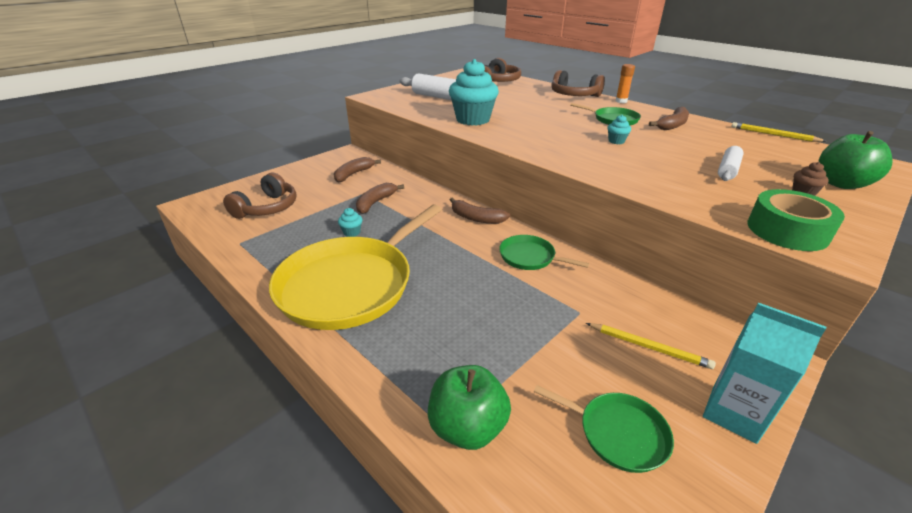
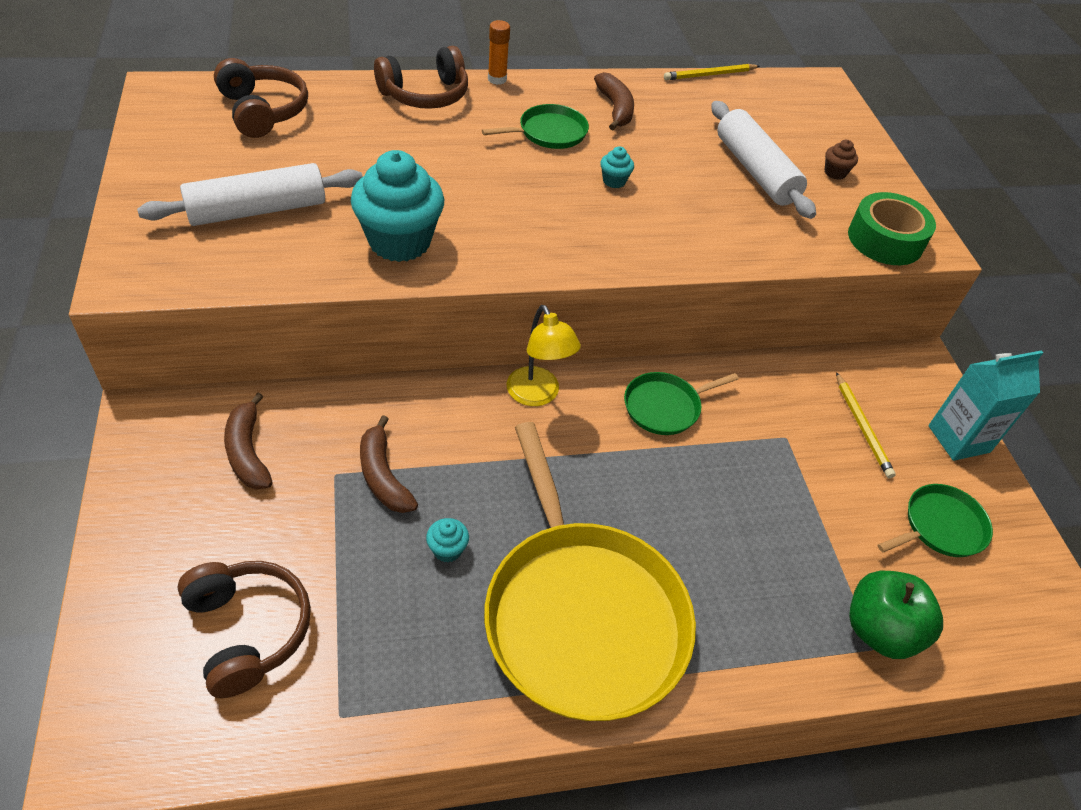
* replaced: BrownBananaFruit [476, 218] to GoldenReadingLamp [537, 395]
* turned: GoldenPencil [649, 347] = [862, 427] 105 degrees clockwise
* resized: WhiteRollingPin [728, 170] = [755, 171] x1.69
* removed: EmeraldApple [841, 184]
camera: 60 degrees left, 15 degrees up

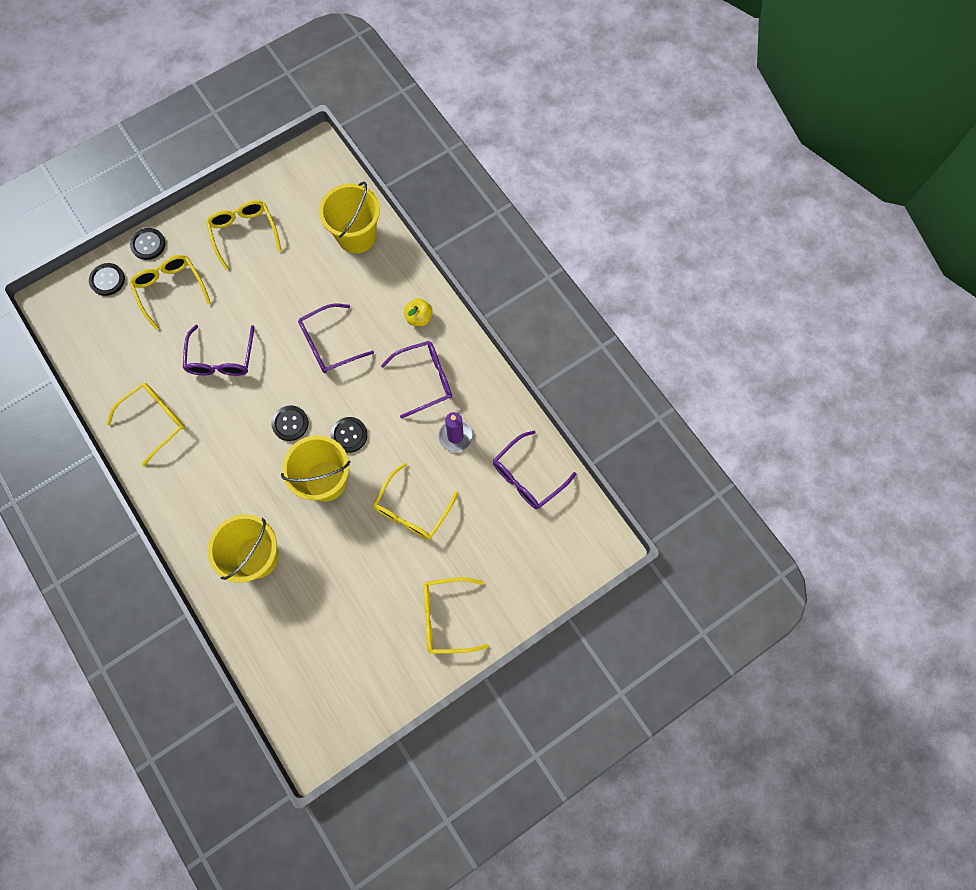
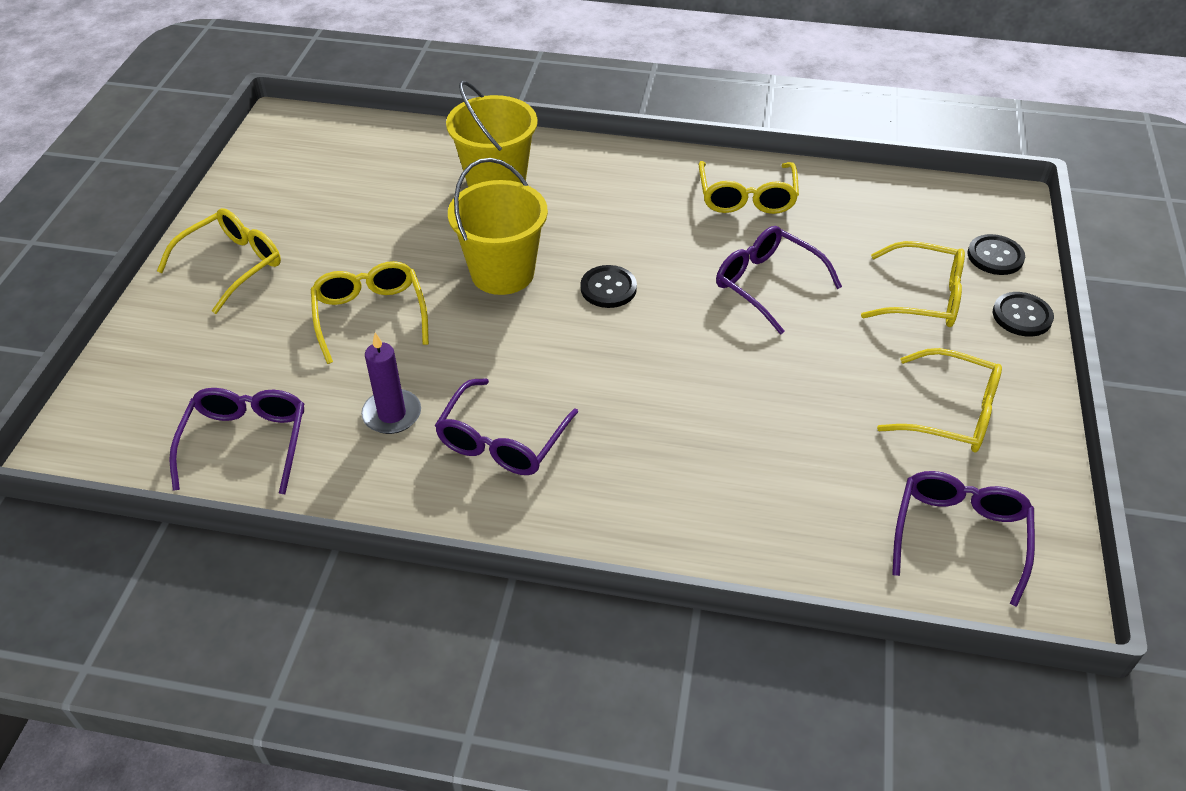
* moved: RoyalPurpleGlasses [330, 344] to [959, 537]
* removed: GoldenSandBucket [356, 236]
* removed: BlackButton [349, 435]
* removed: GoldenApple [419, 318]
camera: 135 degrees right, 25 degrees down

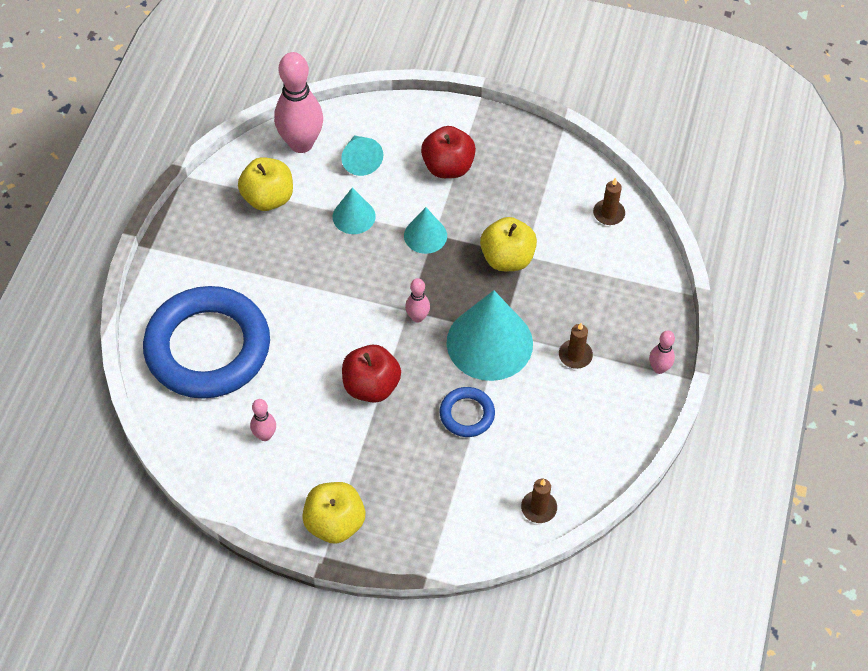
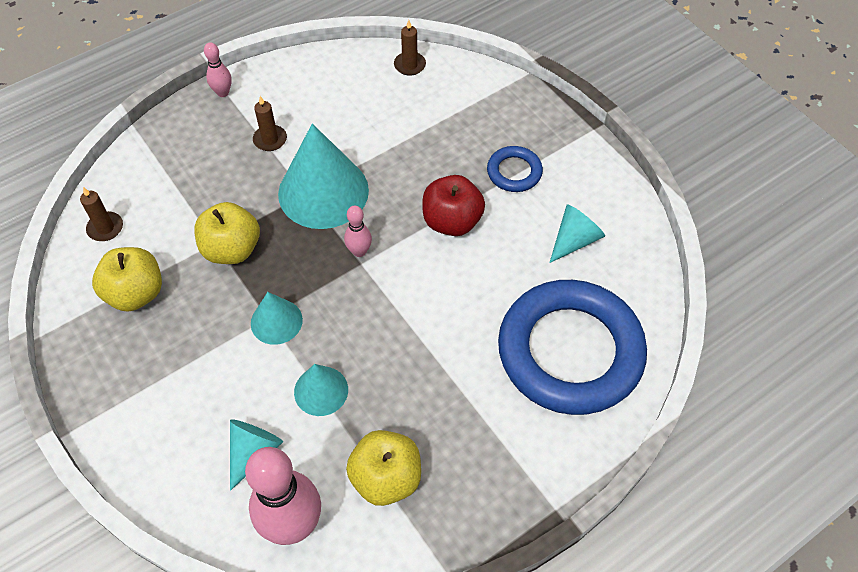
* replaced: PinkBowlingPin [265, 435] to AquaCone [574, 240]
* moved: GoldenApple [335, 523] to [136, 293]
* removed: ScarletApple [448, 167]
* moved: CobaltRing [467, 414] to [514, 172]
camera: 140 degrees left, 0 degrees up

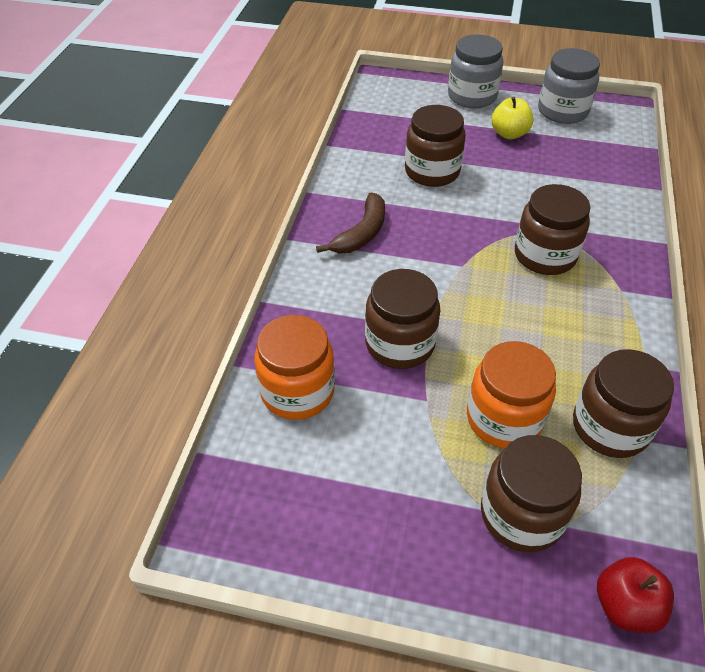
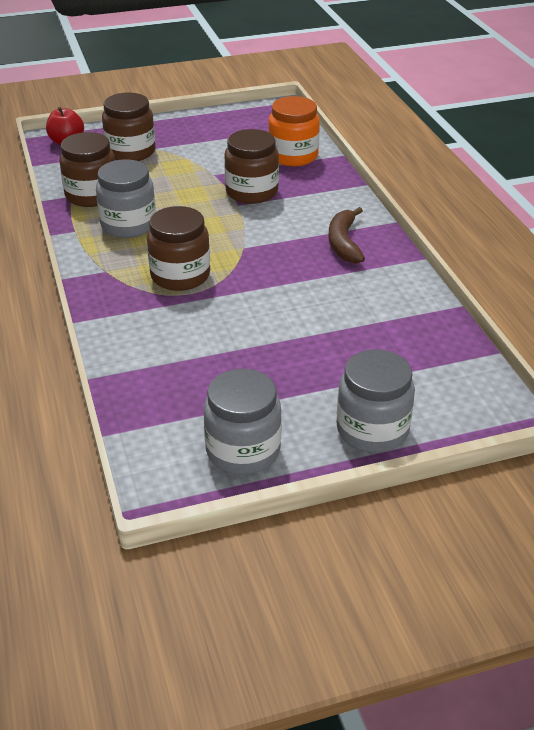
* removed: BrownJamJar [432, 171]
* removed: OrangeColouredJamJar [504, 419]
* removed: GoldenApple [509, 134]
* added: GrayJamJar [128, 225]
camera: 150 degrees right, 10 degrees down

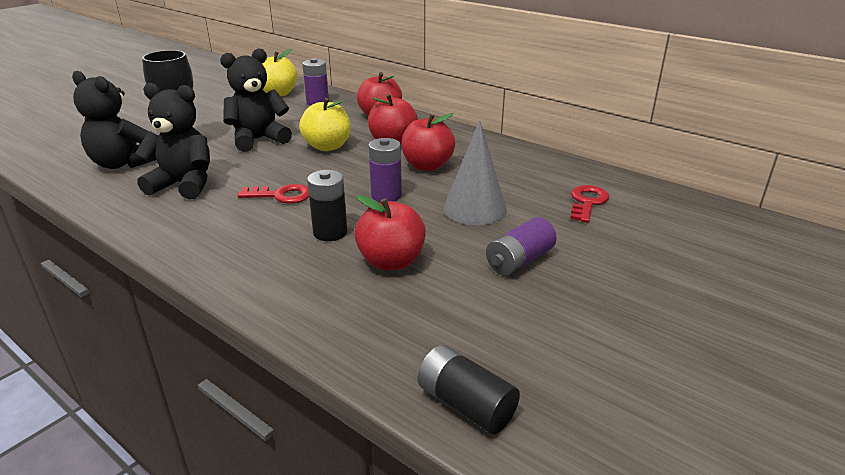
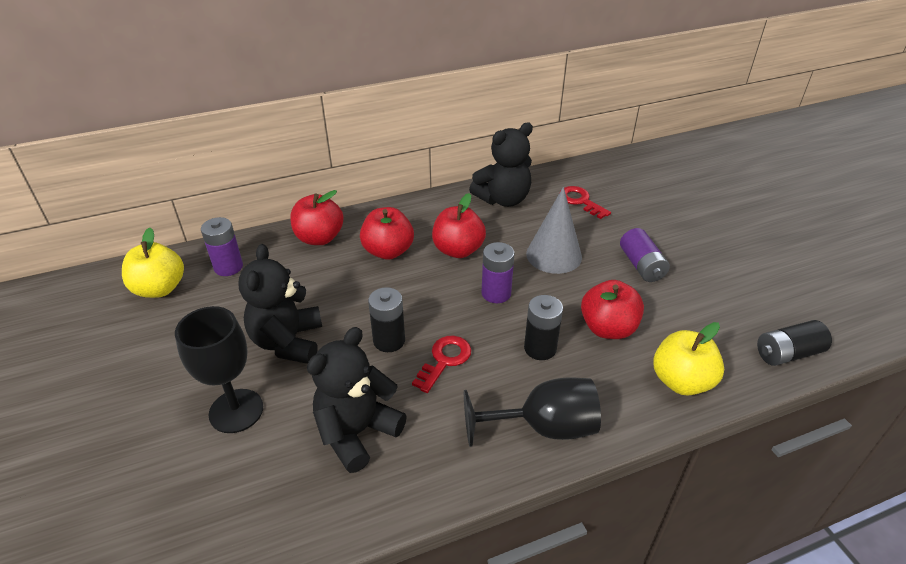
* moved: BlackTeddy [123, 163] to [503, 199]
* moved: GoldenApple [327, 146] to [681, 381]
* added: BlackBattery [389, 340]
* added: BlackGoblet [543, 427]
camera: 60 degrees left, 10 degrees up

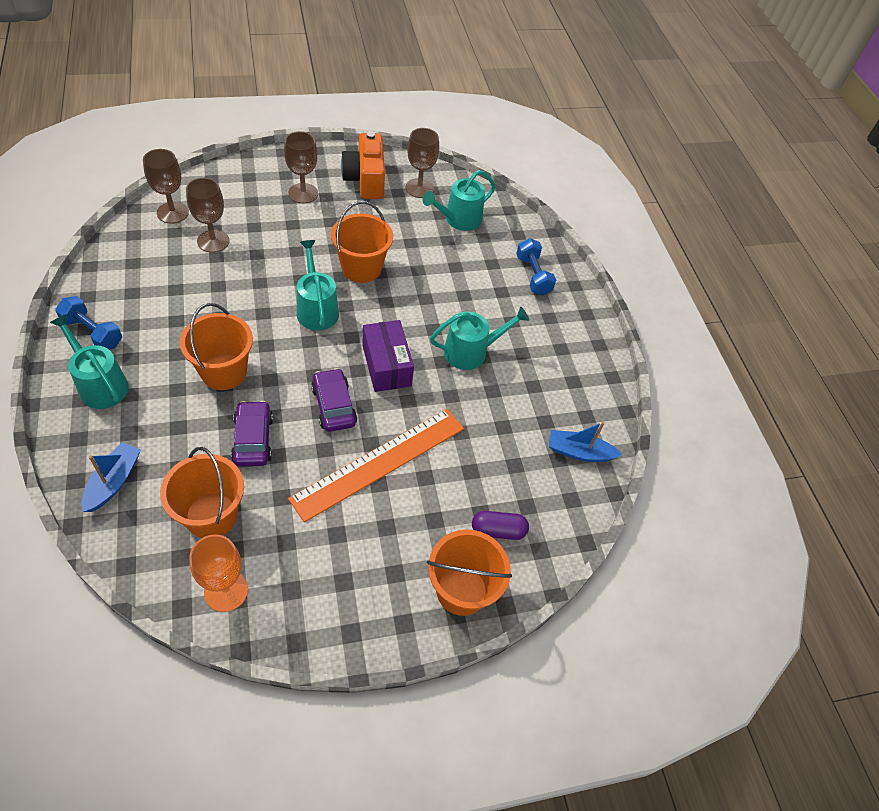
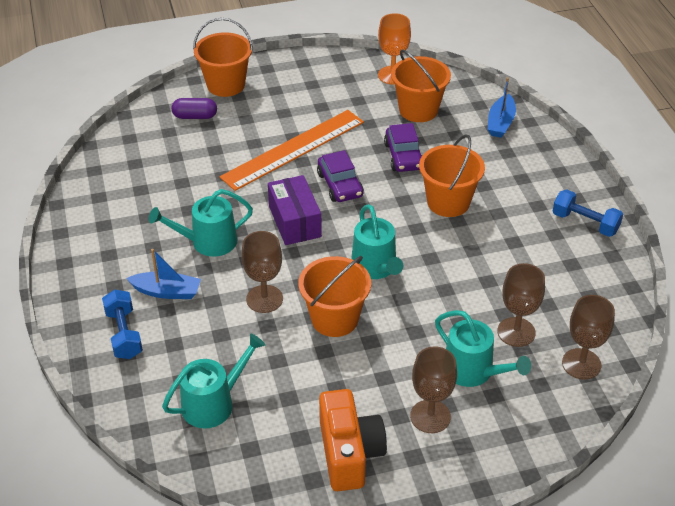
* moved: AquaWateringCan [100, 385] to [473, 371]
* moved: BrownGoblet [419, 188] to [264, 299]
* moved: CobaltBoat [579, 452] to [167, 292]
camera: 175 degrees left, 10 degrees down

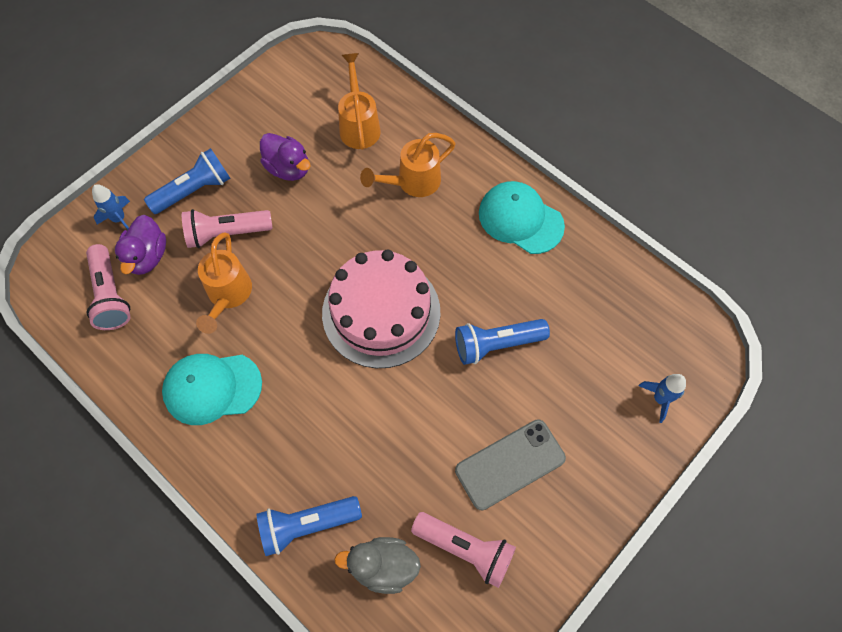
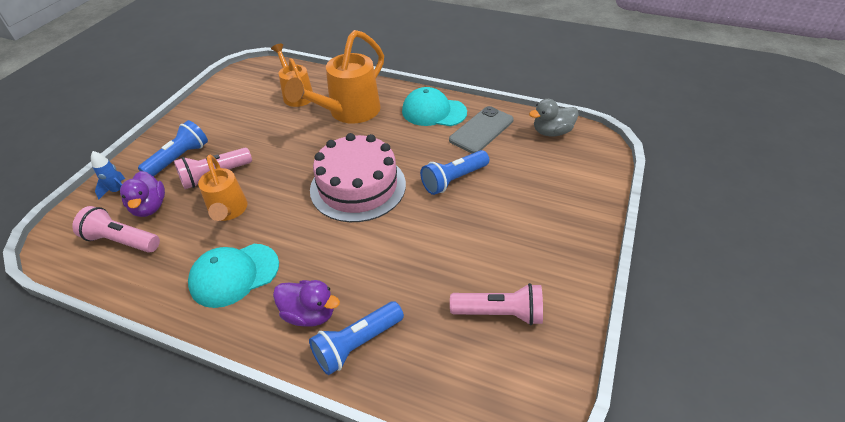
* turned: PinkTorch [110, 295] = [122, 240] 150 degrees clockwise
* moved: RoyalPurpleDuck [288, 168] to [309, 314]
* moved: GrayDuck [383, 566] to [551, 132]
* resized: OrangeColouredWateringCan [412, 182] = [348, 113] x1.60
* moved: GrayPhone [510, 464] to [481, 130]
* removed: CobaltToyRocket [660, 399]
camera: 20 degrees left, 20 degrees down

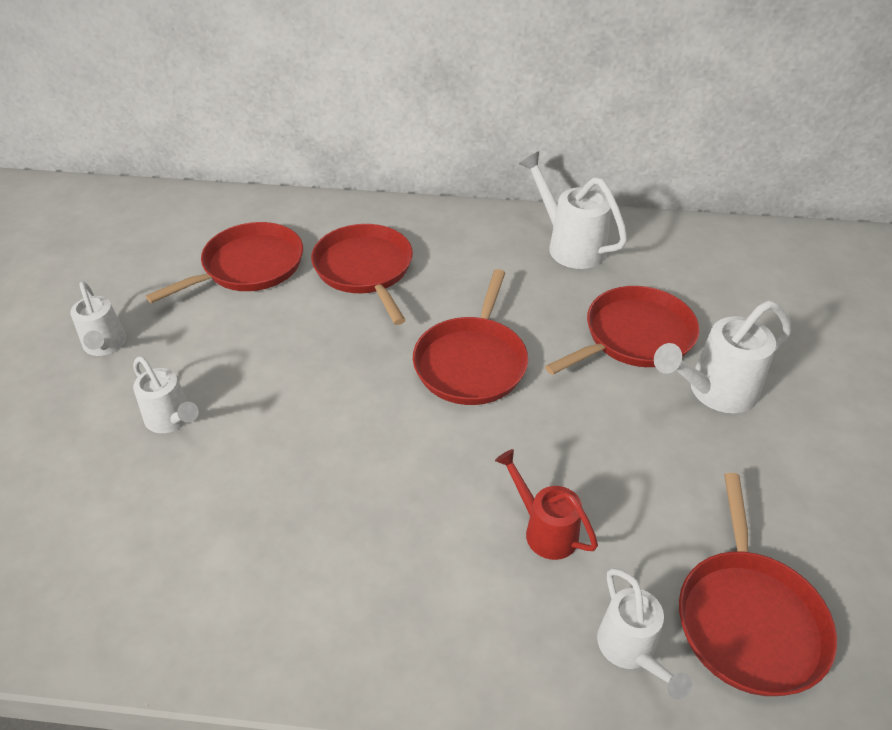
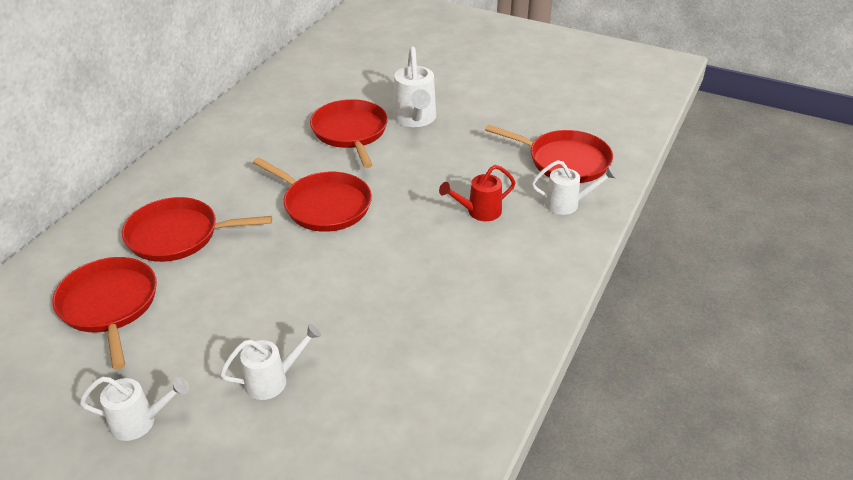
* removed: WhiteWateringCan [570, 246]
camera: 70 degrees left, 5 degrees down

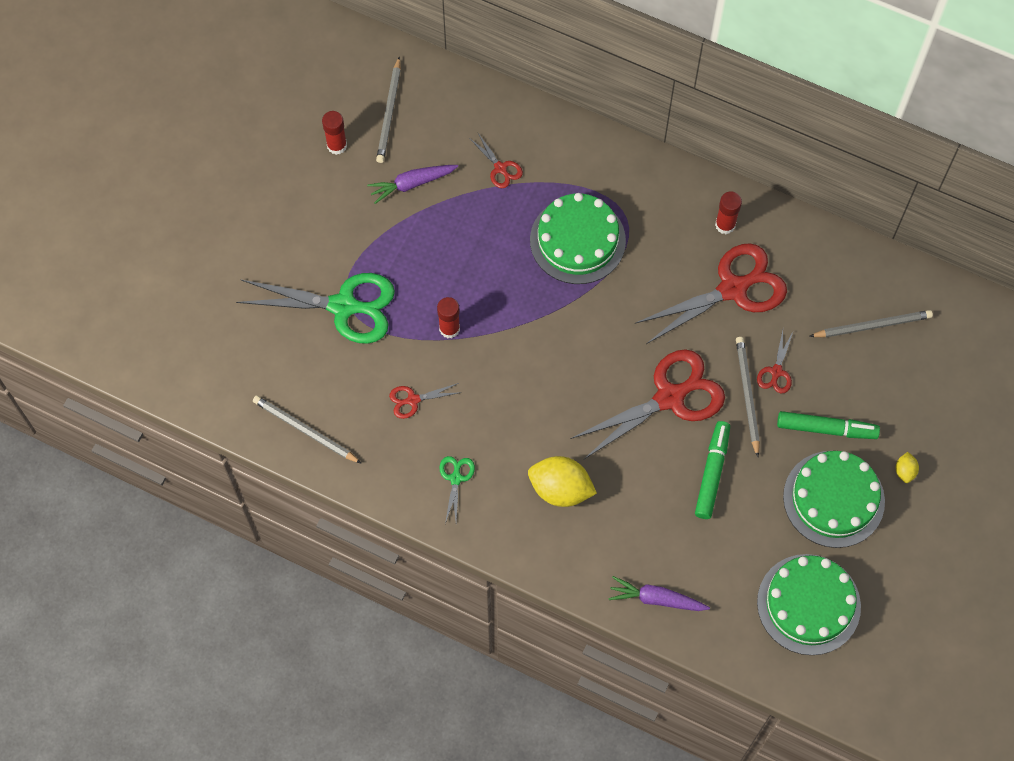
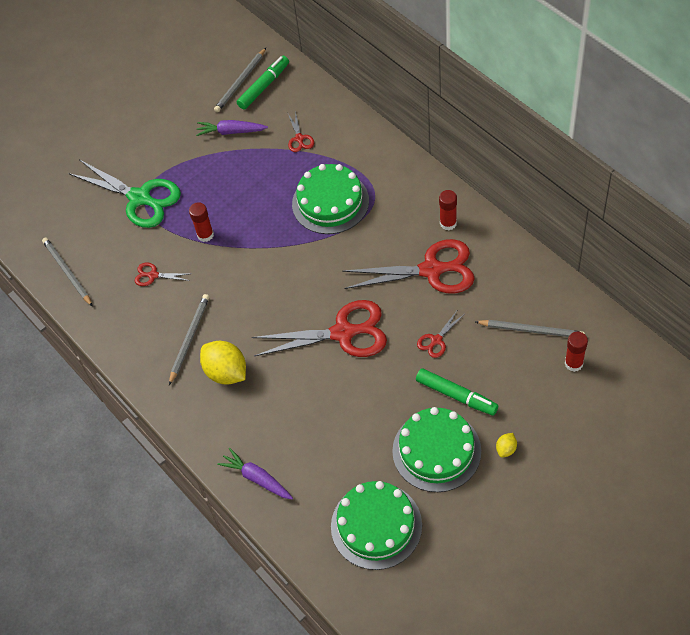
* moved: ScarletGlueStick [337, 145] to [573, 363]
* removed: EmeraldScissors [456, 478]
* moved: EmeraldMarker [712, 472] to [264, 86]
* moved: GrayPencil [747, 395] to [189, 338]
camera: 30 degrees right, 10 degrees down

